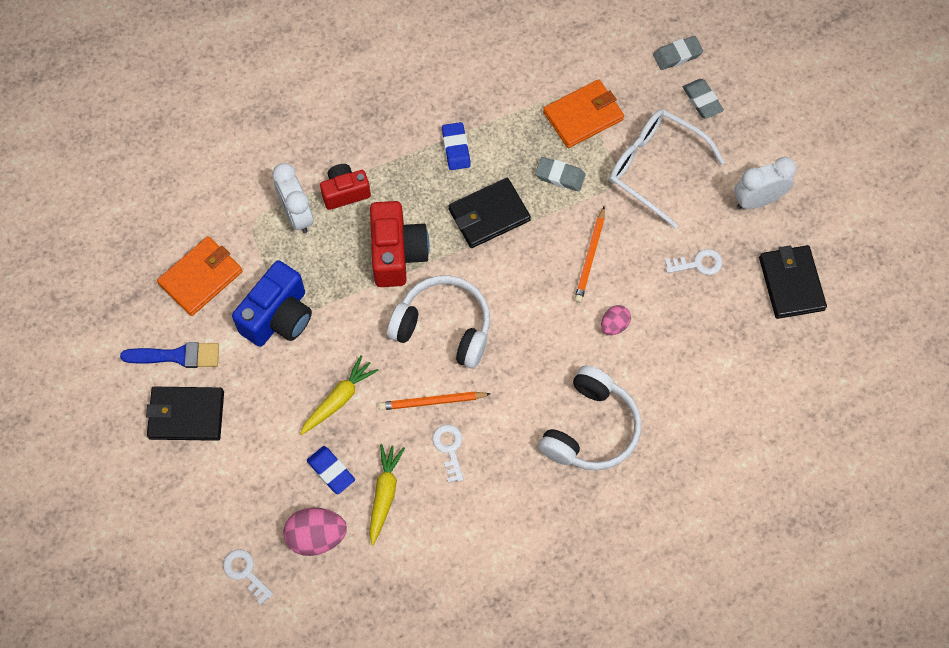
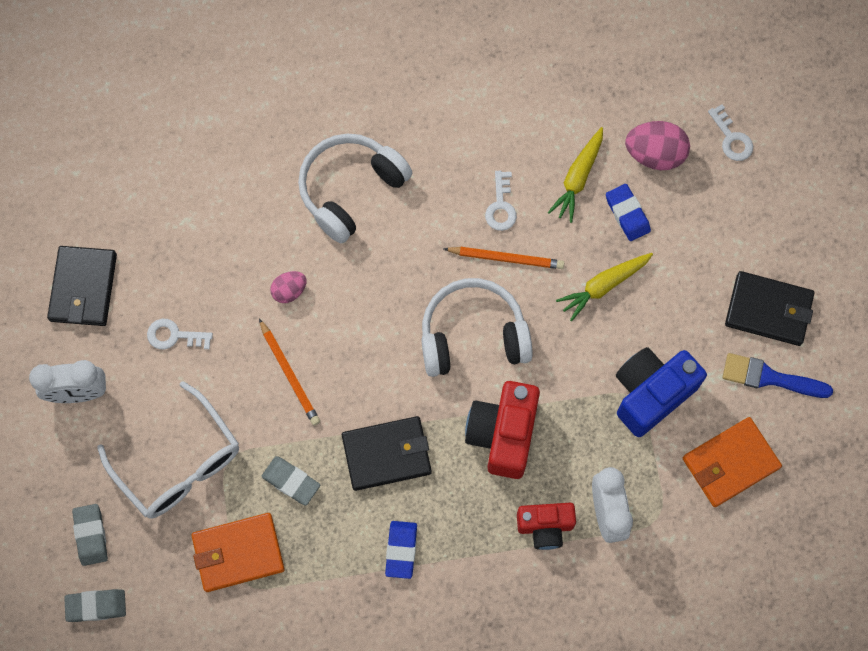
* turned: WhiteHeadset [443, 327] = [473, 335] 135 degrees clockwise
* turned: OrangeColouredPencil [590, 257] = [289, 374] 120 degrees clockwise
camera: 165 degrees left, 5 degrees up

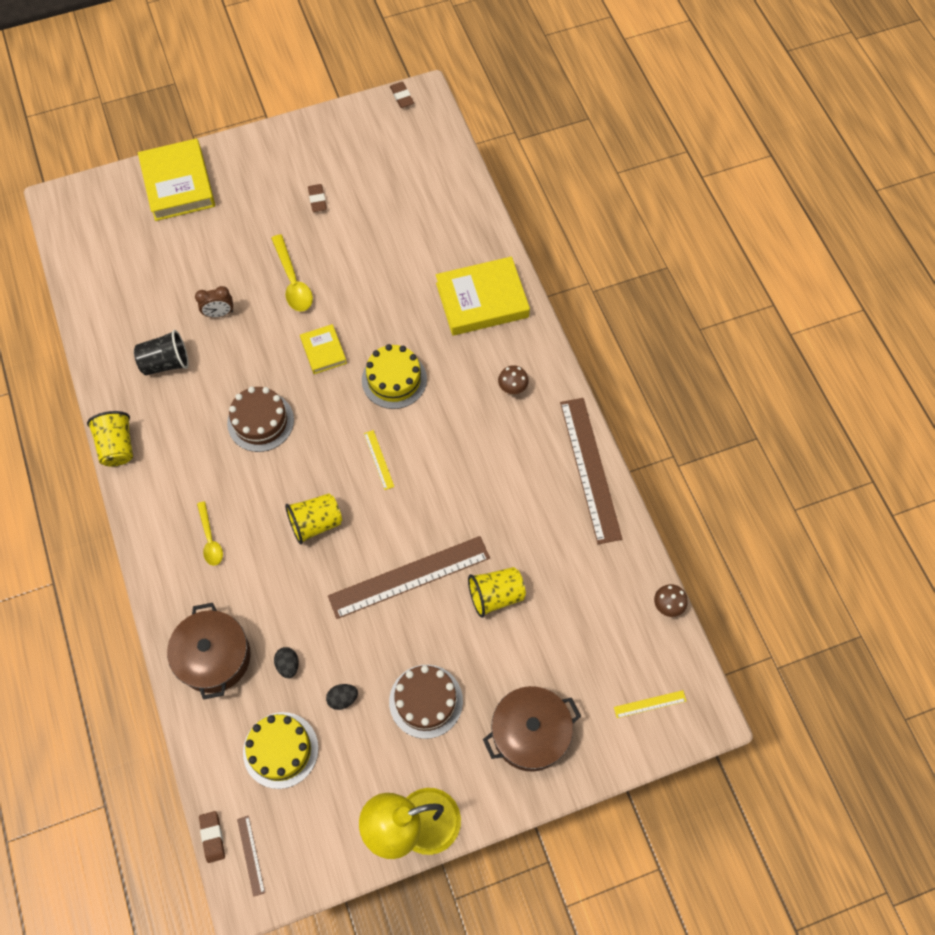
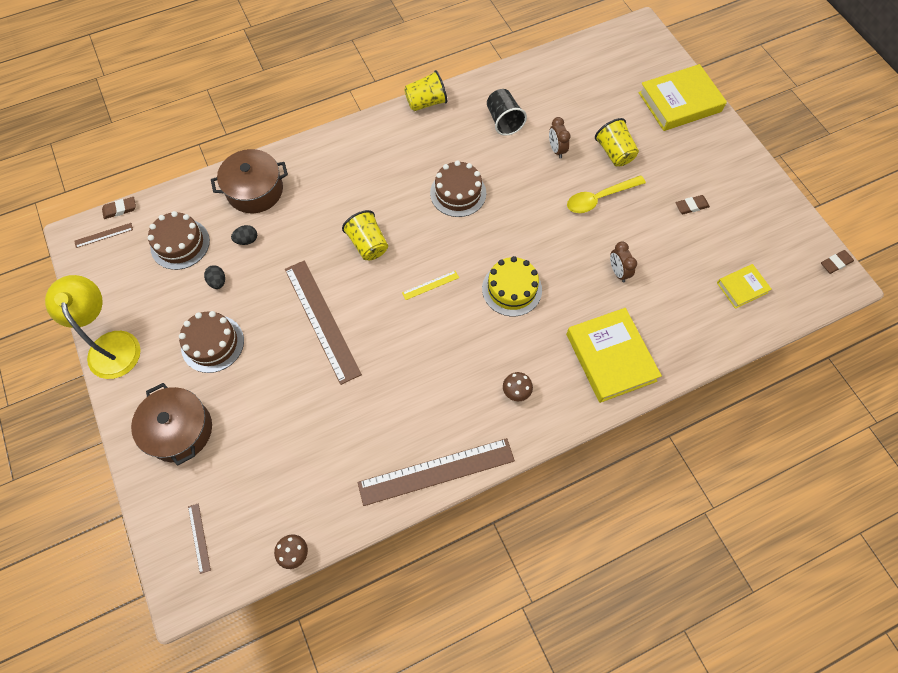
* removed: GoldenTeaspoon [210, 539]
* recoloured: GoldenLayerCake [280, 750] to BrownLayerCake [180, 244]
* moved: GoldenBook [323, 351] to [742, 288]
* moved: GoldenCup [496, 595] to [614, 153]
* recoloured: GoldenRuler [650, 704] to BrownRuler [199, 538]
* added: BrownBedsideClock [618, 272]
camera: 85 degrees right, 0 degrees up

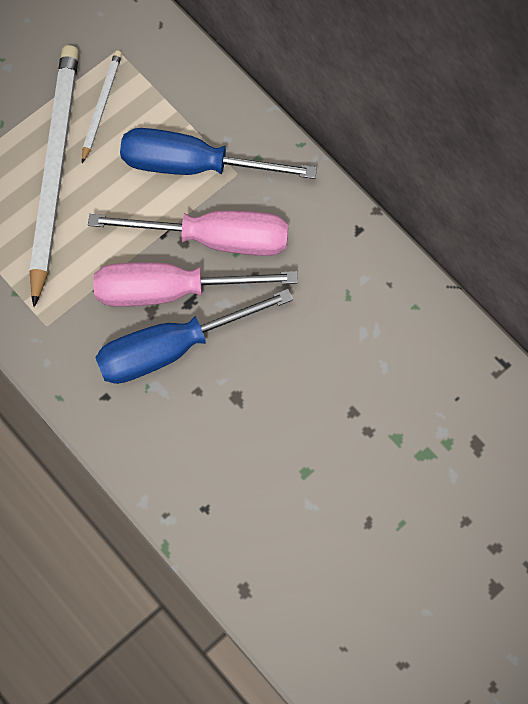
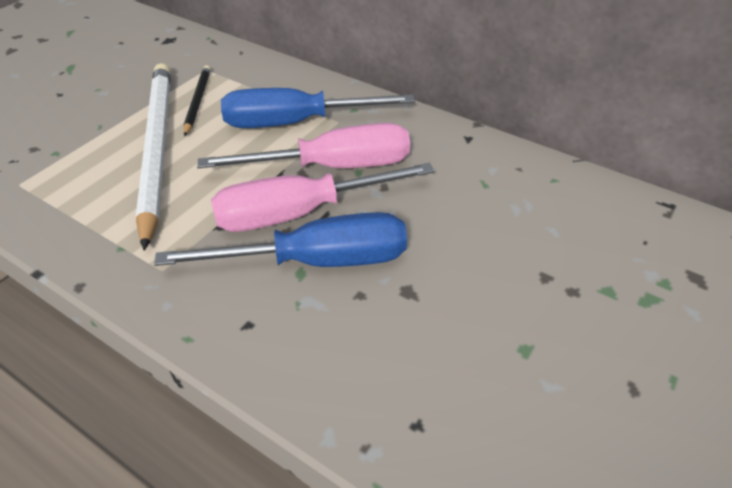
* recoloured: WhitePencil [101, 106] to BlackPencil [197, 101]
* turned: CobaltScrewdriver [172, 348] = [316, 261] 150 degrees counterclockwise
camera: 15 degrees left, 25 degrees down

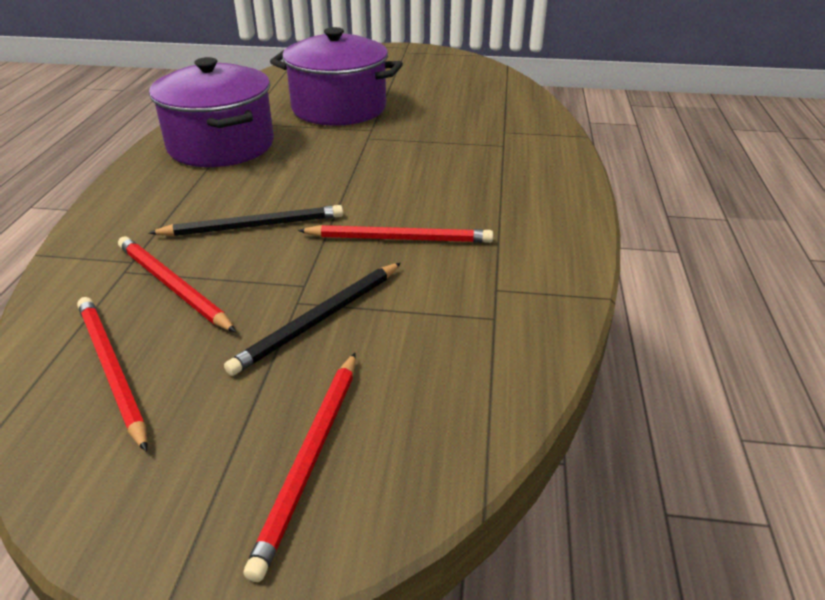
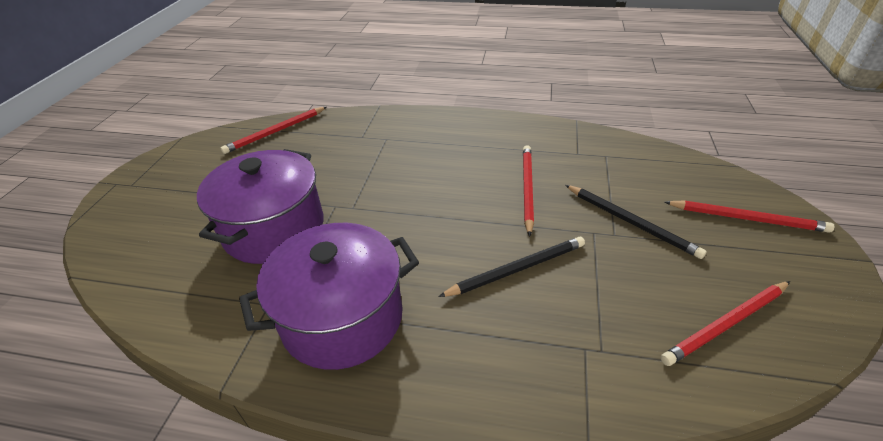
* moved: ScarletPencil [173, 286] to [276, 132]
* turned: BlackPencil [253, 226] = [516, 269] 75 degrees clockwise
camera: 85 degrees left, 5 degrees up

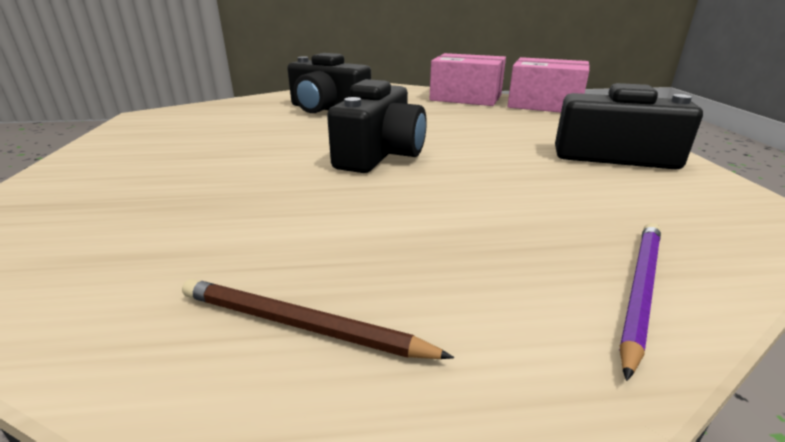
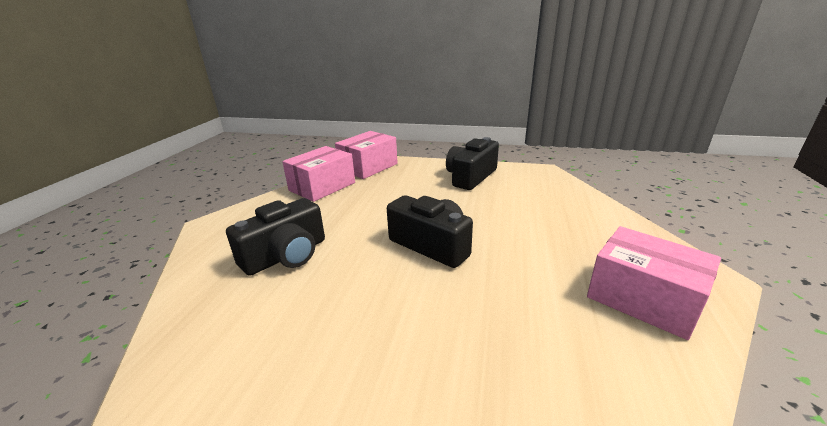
* replaced: BrownPencil [300, 325] to PinkPackage [643, 298]
* removed: RoyalPurplePencil [639, 290]
camera: 70 degrees left, 0 degrees up

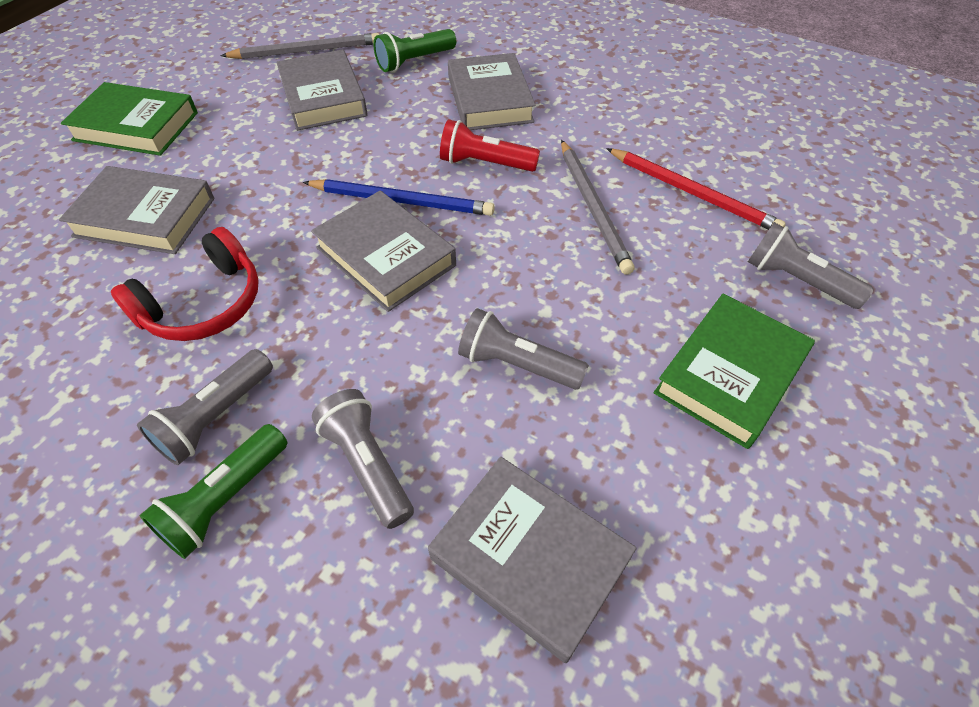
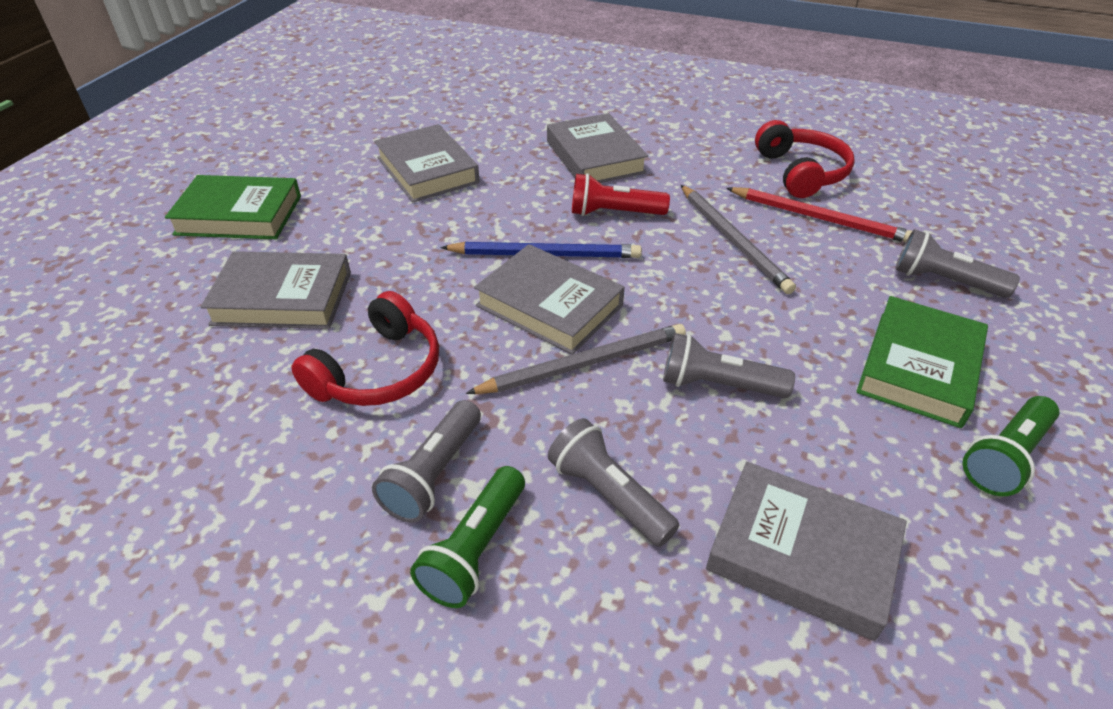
* moved: GrayPencil [306, 51] to [584, 364]
* moved: EmeraldTorch [414, 61] to [1005, 457]
* added: ScarletHeadset [801, 172]
camera: 10 degrees left, 10 degrees down

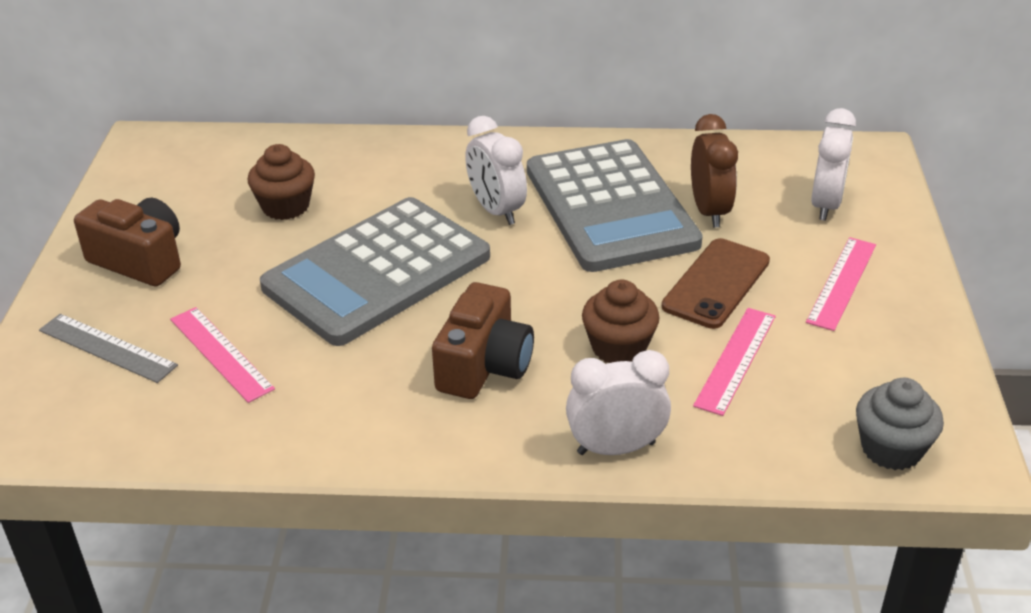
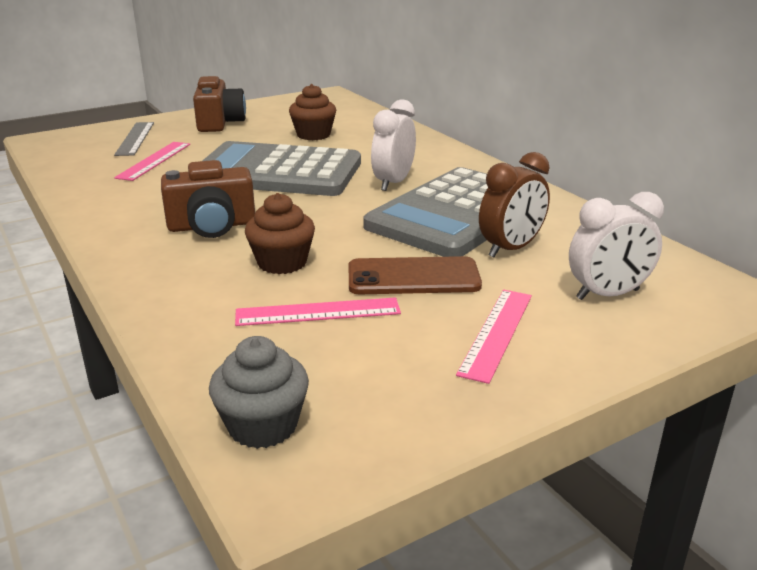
* removed: WhiteBedsideClock [616, 448]
* turned: PinkRuler [841, 282] = [496, 333] 60 degrees counterclockwise
camera: 55 degrees right, 10 degrees down

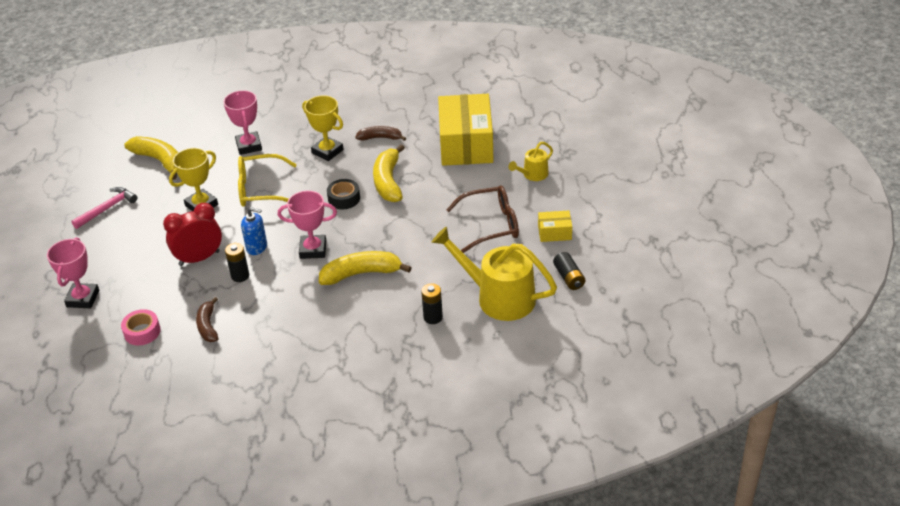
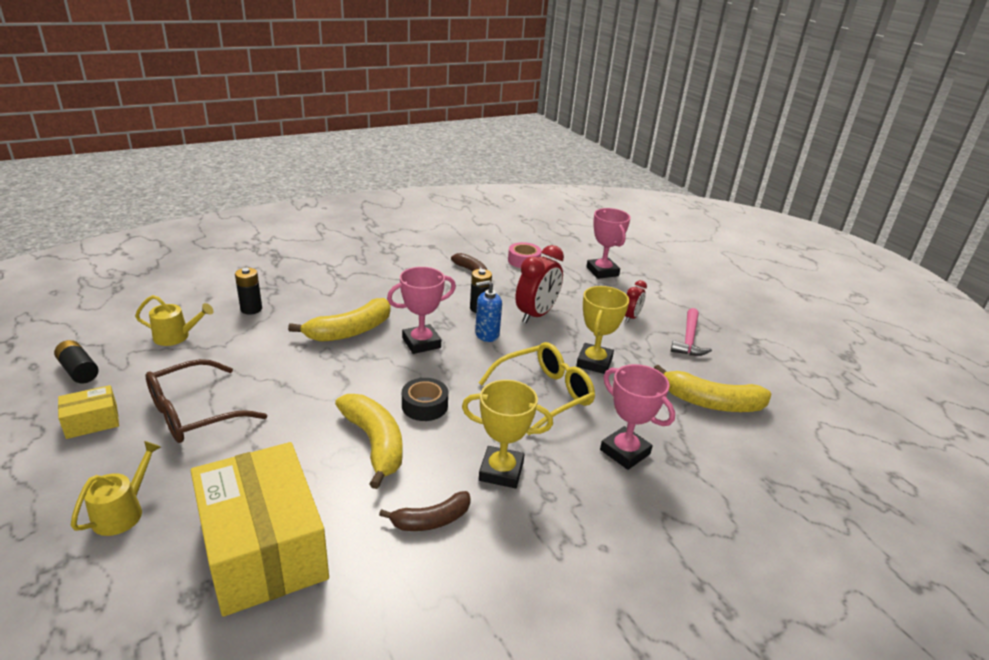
* resized: GoldenWateringCan [498, 297] = [176, 337] x0.50
* added: ScarletBedsideClock [631, 317]
camera: 150 degrees right, 10 degrees down

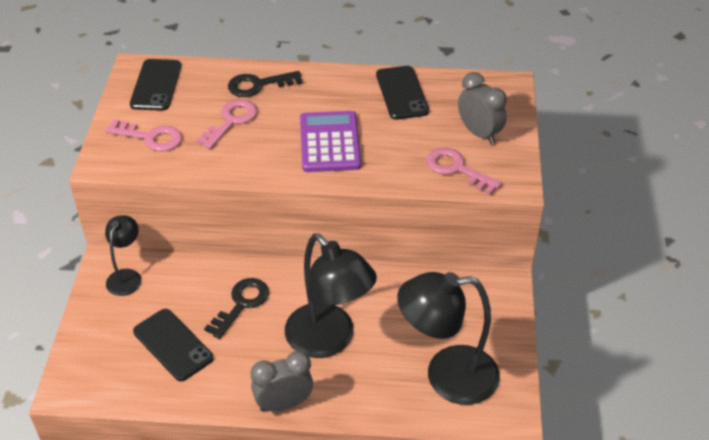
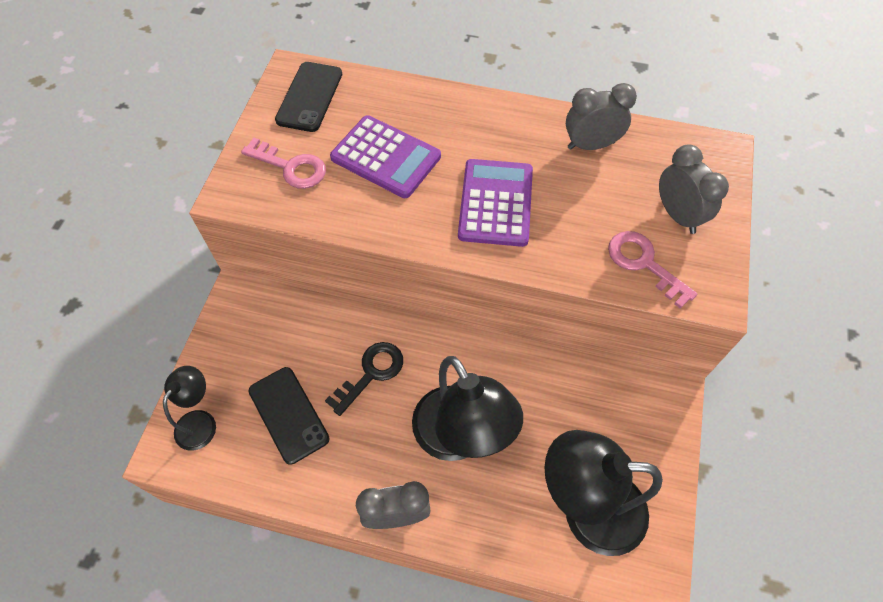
* moved: BlackReadingLamp [126, 276] to [200, 421]
* replaced: PinkKey [231, 121] to RoyalPurplePocketCalculator [385, 157]
* removed: BlackKey [259, 85]
* replaced: BlackPhone [401, 93] to GrayBedsideClock [591, 145]
camera: 10 degrees right, 15 degrees up

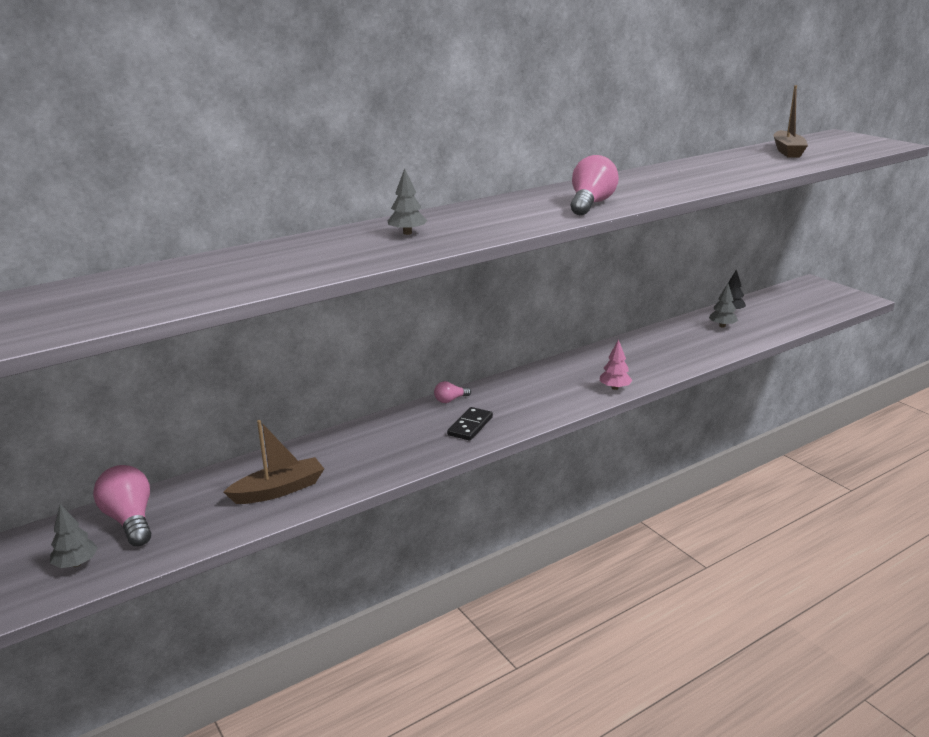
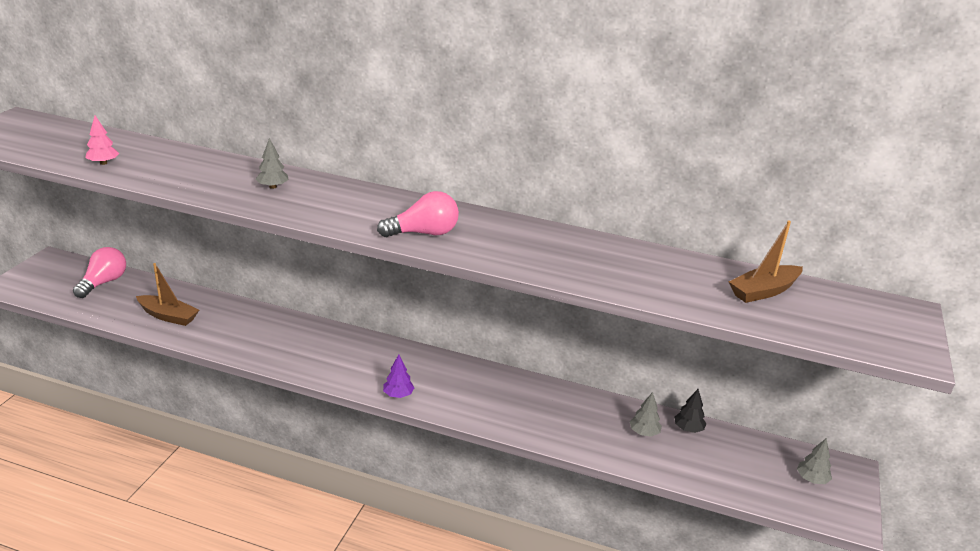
* moved: GrayFirTree [76, 564] to [811, 479]
* removed: PinkLightbulb [450, 400]
* removed: BlackDomino [470, 426]
* moved: PinkFirTree [615, 388] to [103, 163]
* added: RoyalPurpleFirTree [398, 395]
camera: 50 degrees right, 5 degrees up

